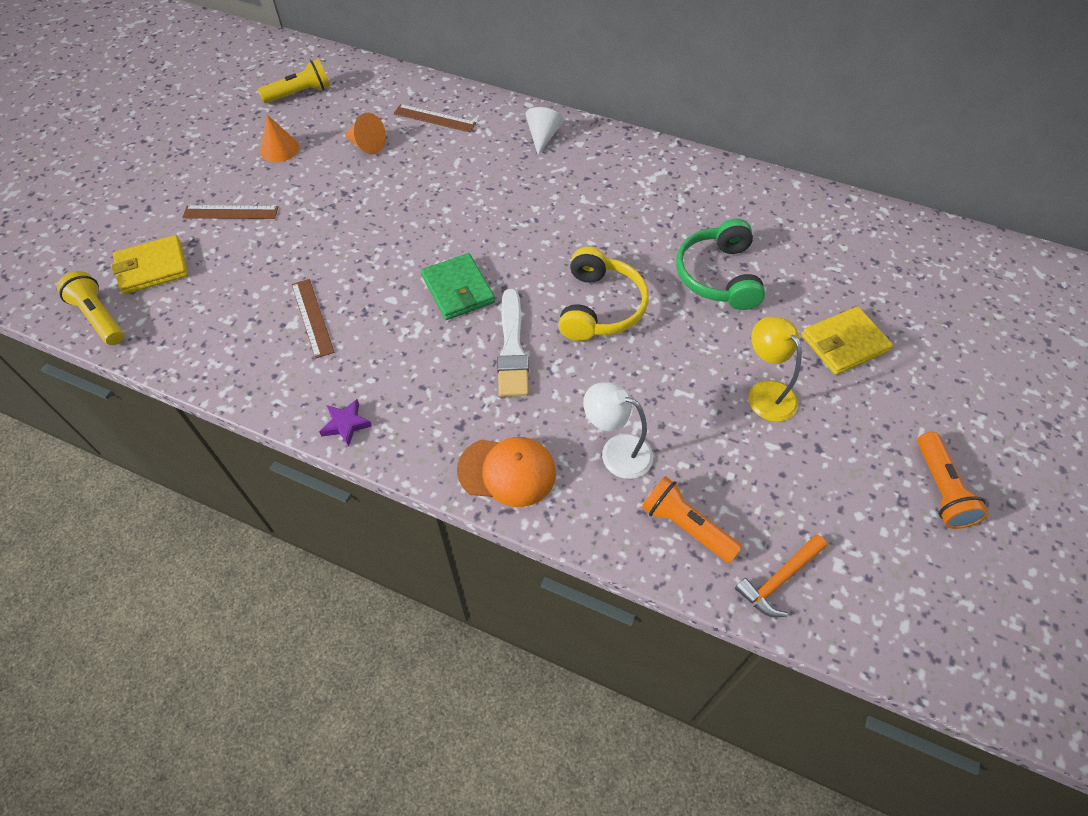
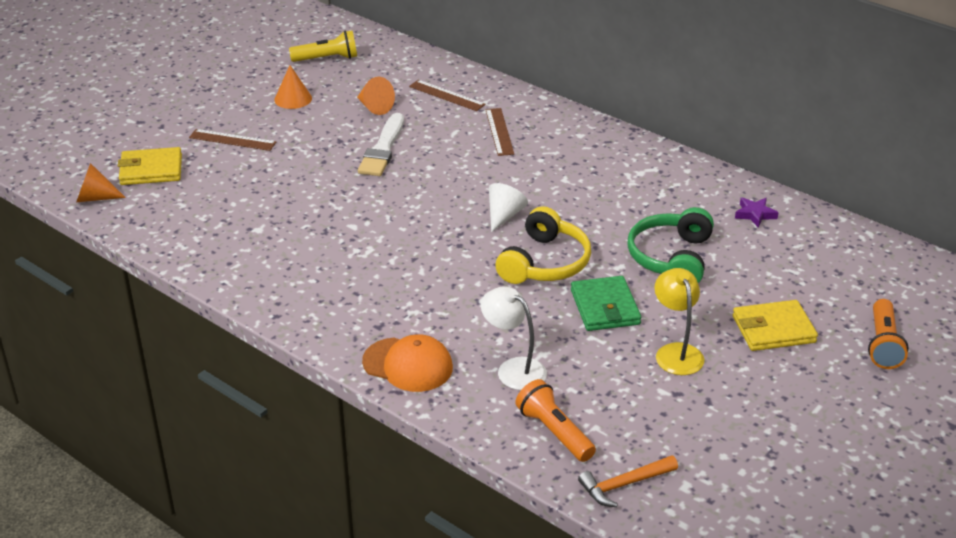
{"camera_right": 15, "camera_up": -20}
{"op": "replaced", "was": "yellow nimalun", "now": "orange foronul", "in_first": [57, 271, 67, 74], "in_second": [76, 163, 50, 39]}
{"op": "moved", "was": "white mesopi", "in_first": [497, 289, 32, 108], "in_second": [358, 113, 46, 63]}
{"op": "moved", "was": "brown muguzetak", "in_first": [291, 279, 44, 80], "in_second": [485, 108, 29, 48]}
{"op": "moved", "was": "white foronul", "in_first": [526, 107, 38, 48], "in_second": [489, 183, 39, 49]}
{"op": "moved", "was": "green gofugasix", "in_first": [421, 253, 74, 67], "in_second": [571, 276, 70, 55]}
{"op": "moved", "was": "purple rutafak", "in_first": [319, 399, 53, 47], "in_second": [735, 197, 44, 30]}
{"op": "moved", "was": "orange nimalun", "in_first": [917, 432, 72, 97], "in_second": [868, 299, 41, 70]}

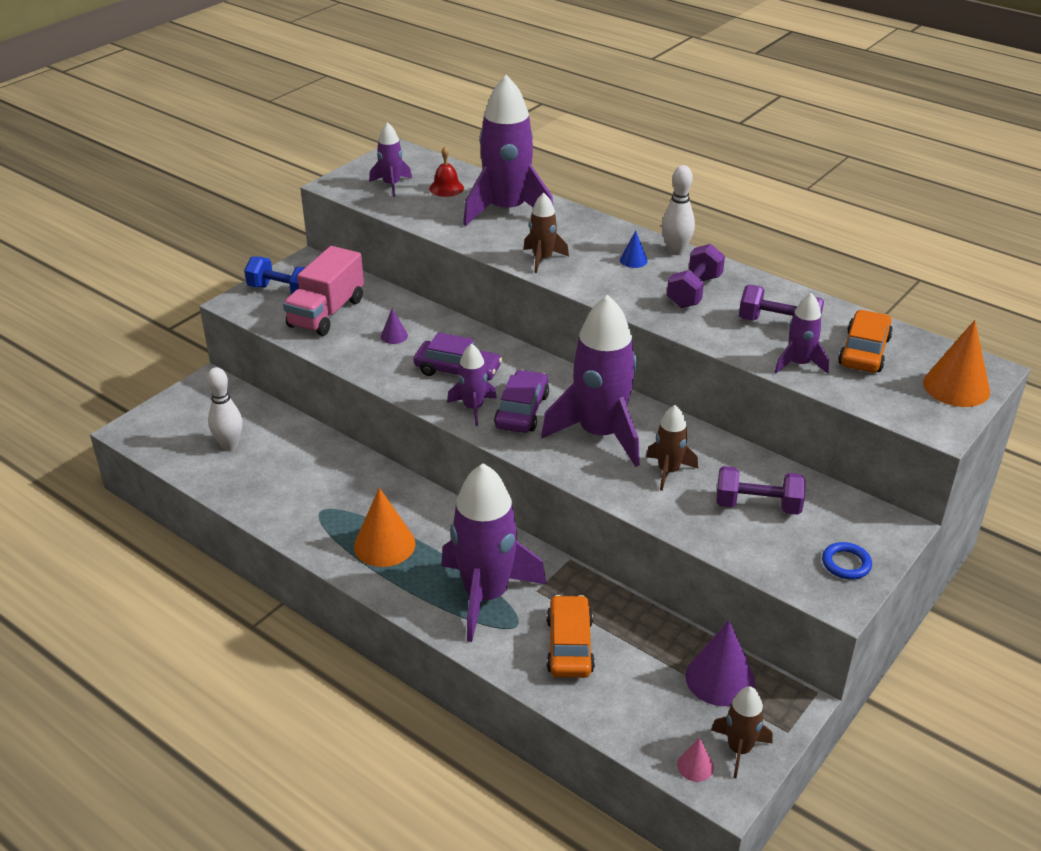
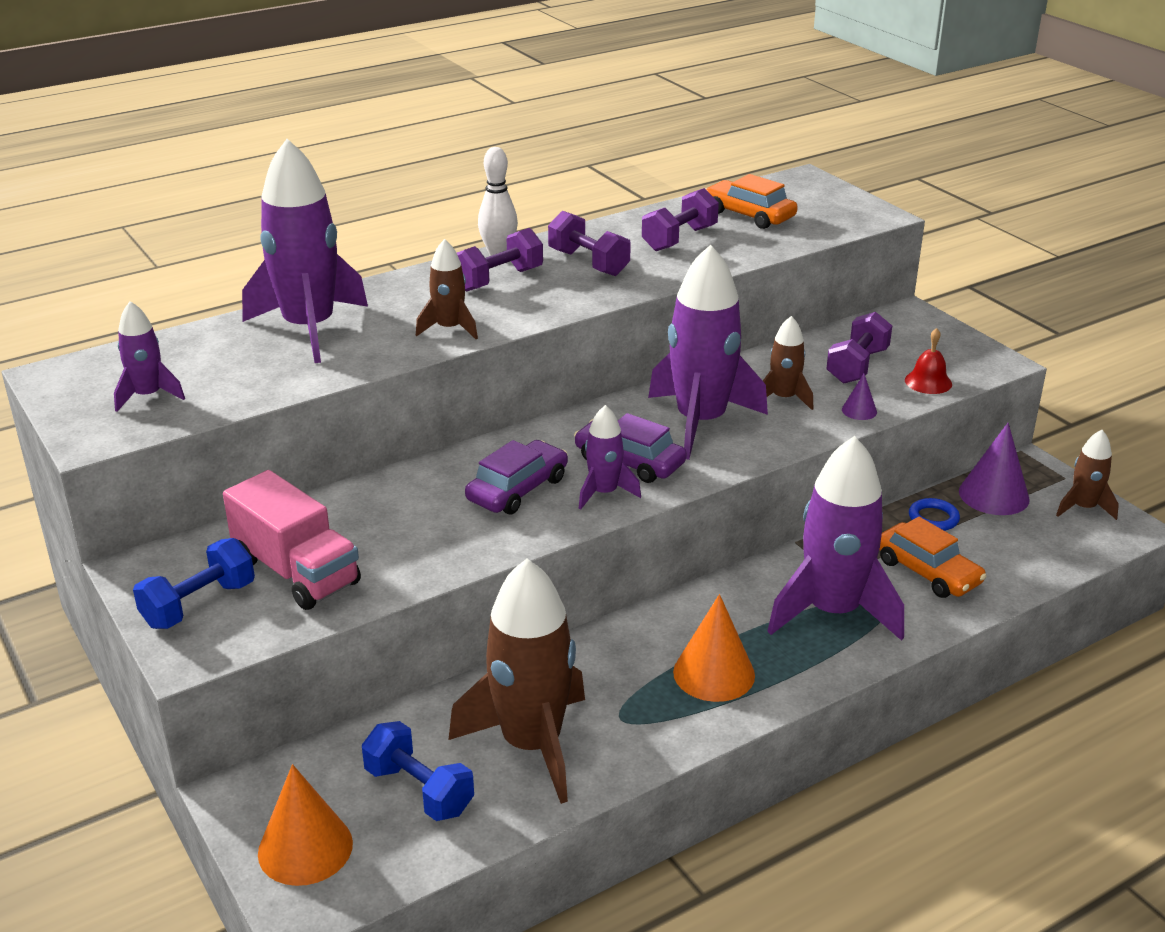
{"camera_right": -70, "camera_up": -5}
{"op": "moved", "was": "orange foronul", "in_first": [923, 320, 67, 87], "in_second": [258, 764, 95, 122]}
{"op": "replaced", "was": "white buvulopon", "now": "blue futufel", "in_first": [207, 367, 35, 83], "in_second": [362, 721, 112, 100]}
{"op": "added", "now": "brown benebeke", "in_second": [448, 559, 137, 245]}
{"op": "replaced", "was": "blue foronul", "now": "purple futufel", "in_first": [620, 230, 28, 38], "in_second": [457, 228, 86, 64]}
{"op": "moved", "was": "purple foronul", "in_first": [381, 308, 27, 36], "in_second": [842, 374, 35, 46]}
{"op": "turned", "was": "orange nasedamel", "in_first": [547, 595, 48, 83], "in_second": [879, 517, 108, 81], "clockwise": -150}
{"op": "moved", "was": "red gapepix", "in_first": [429, 147, 35, 50], "in_second": [905, 328, 47, 66]}
{"op": "moved", "was": "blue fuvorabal", "in_first": [822, 542, 50, 37], "in_second": [909, 498, 51, 33]}
{"op": "removed", "was": "pink foronul", "in_first": [677, 738, 37, 44]}
{"op": "removed", "was": "purple benebeke", "in_first": [774, 293, 55, 81]}

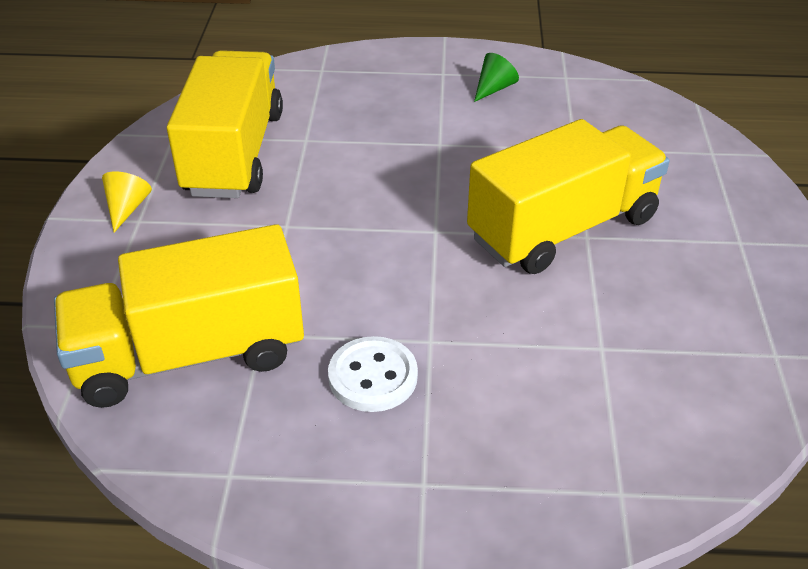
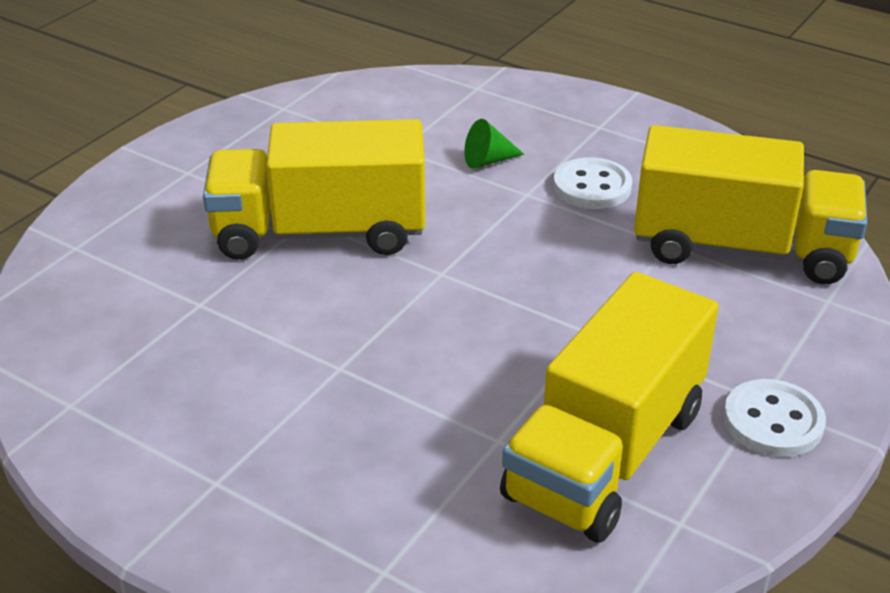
{"camera_right": -150, "camera_up": -5}
{"op": "moved", "was": "green foronul", "in_first": [474, 53, 45, 49], "in_second": [464, 119, 60, 50]}
{"op": "replaced", "was": "yellow foronul", "now": "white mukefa", "in_first": [102, 171, 50, 61], "in_second": [723, 379, 103, 78]}

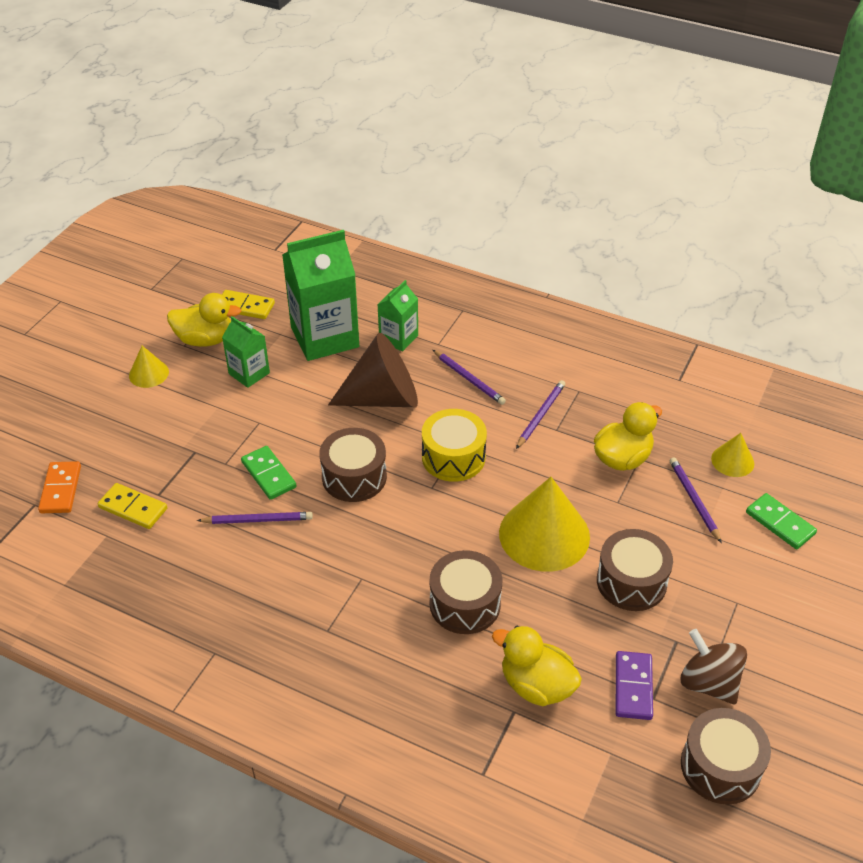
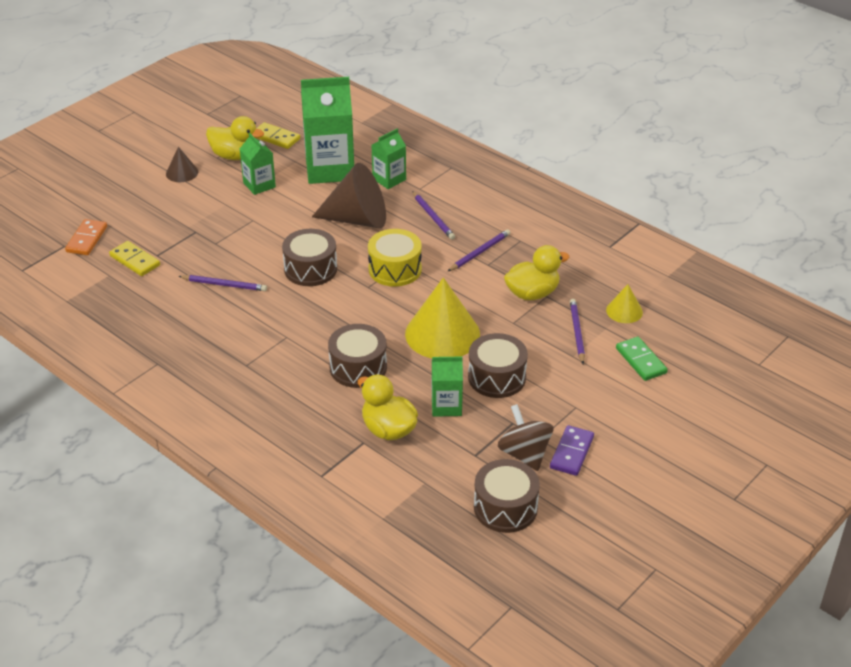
{"camera_right": 15, "camera_up": -5}
{"op": "recoloured", "was": "yellow foronul", "now": "brown foronul", "in_first": [129, 346, 40, 42], "in_second": [166, 147, 32, 35]}
{"op": "added", "now": "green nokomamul", "in_second": [432, 356, 31, 61]}
{"op": "moved", "was": "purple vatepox", "in_first": [616, 651, 37, 69], "in_second": [550, 425, 44, 51]}
{"op": "removed", "was": "green vatepox", "in_first": [241, 446, 56, 54]}

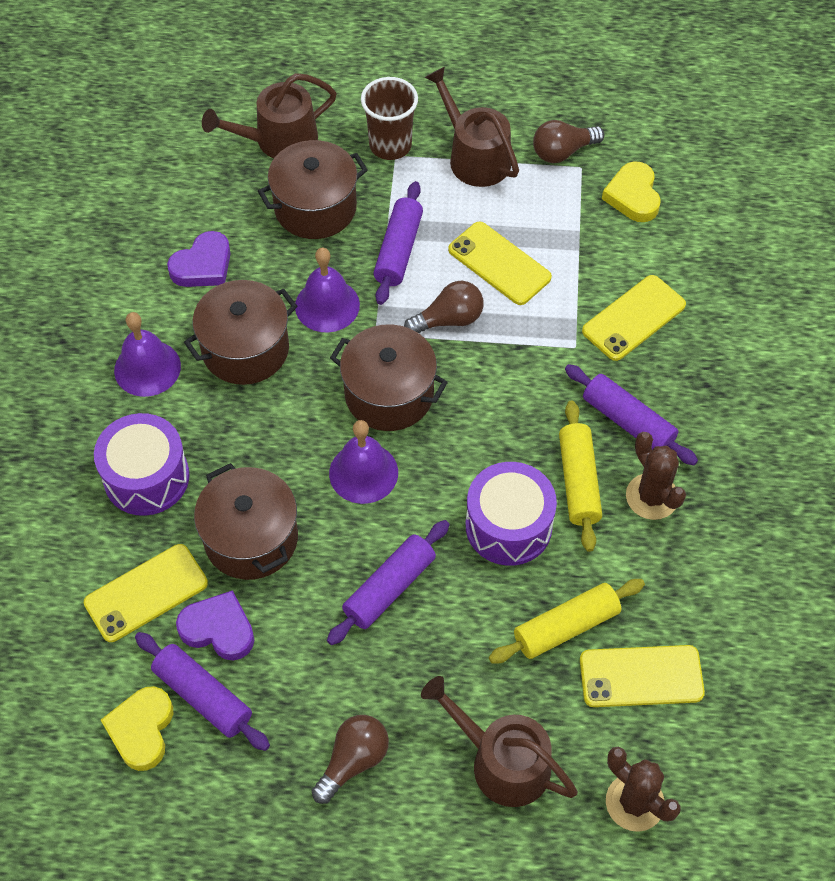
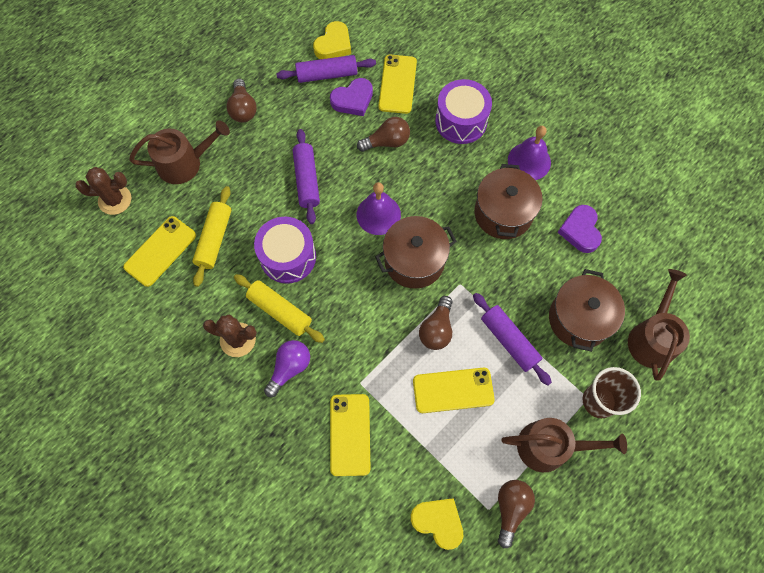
{"camera_right": 130, "camera_up": 10}
{"op": "replaced", "was": "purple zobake", "now": "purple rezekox", "in_first": [565, 364, 133, 101], "in_second": [264, 340, 46, 57]}
{"op": "turned", "was": "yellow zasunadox", "in_first": [101, 686, 72, 85], "in_second": [313, 21, 38, 38], "clockwise": 75}
{"op": "replaced", "was": "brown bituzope", "now": "brown rezekox", "in_first": [194, 463, 104, 117], "in_second": [357, 117, 53, 35]}
{"op": "removed", "was": "purple gapepix", "in_first": [295, 248, 65, 84]}

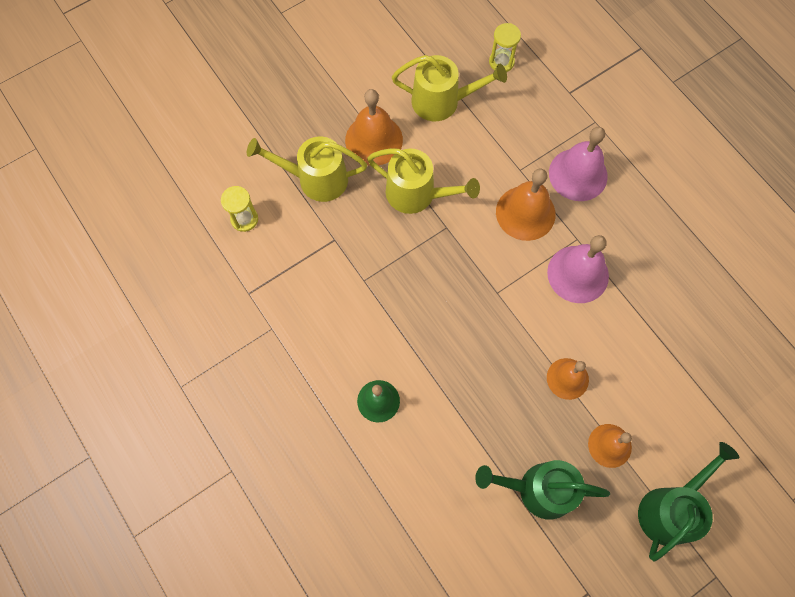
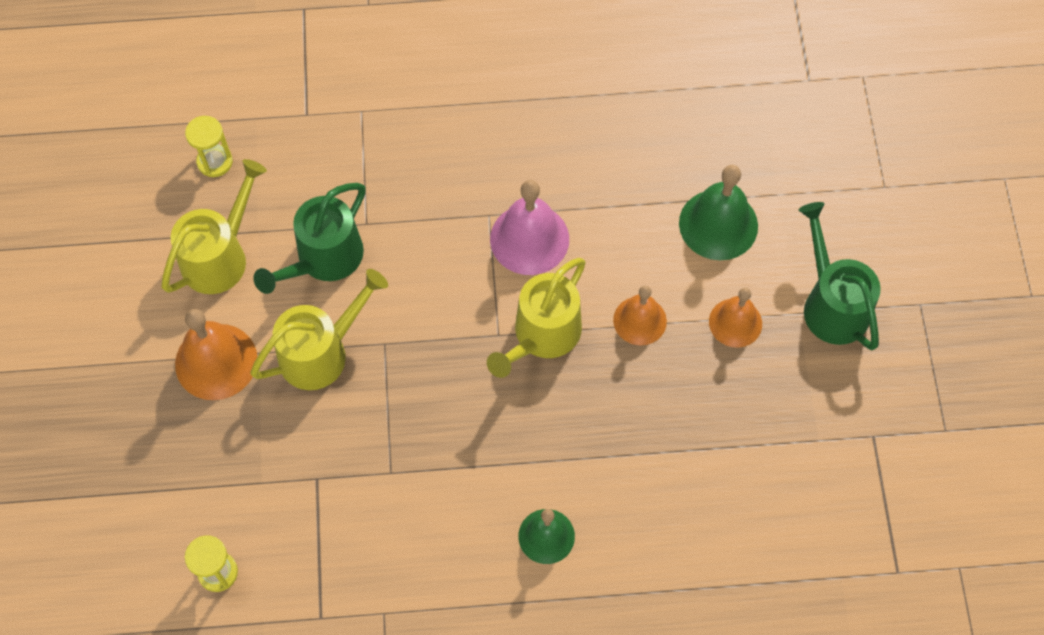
{"camera_right": -60, "camera_up": -5}
{"op": "moved", "was": "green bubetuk", "in_first": [475, 460, 135, 60], "in_second": [253, 183, 113, 111]}
{"op": "moved", "was": "yellow bubetuk", "in_first": [247, 136, 120, 66], "in_second": [487, 258, 99, 120]}
{"op": "added", "now": "green gapepix", "in_second": [679, 165, 79, 95]}
{"op": "removed", "was": "orange gapepix", "in_first": [496, 169, 60, 72]}
{"op": "removed", "was": "pink gapepix", "in_first": [549, 127, 59, 74]}

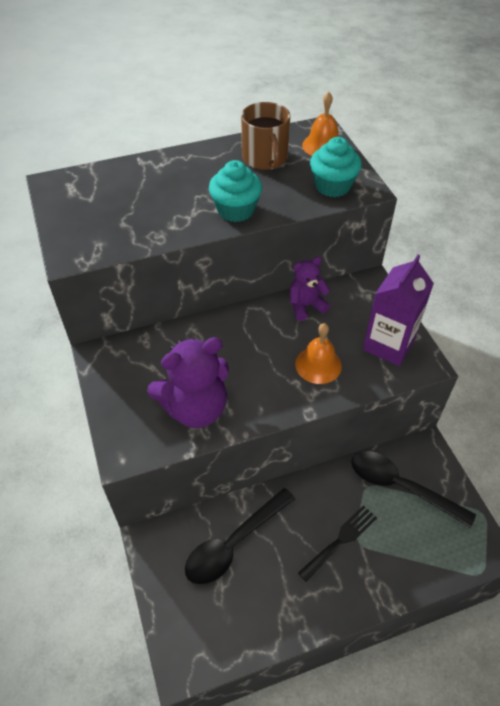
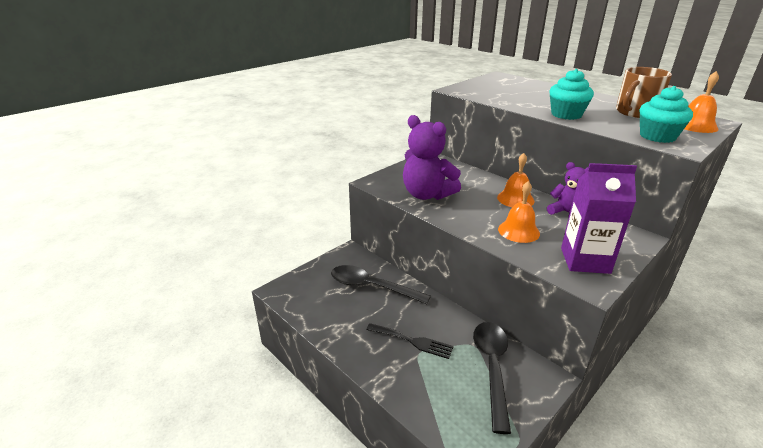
{"camera_right": 65, "camera_up": -20}
{"op": "added", "now": "orange gapepix", "in_second": [497, 153, 38, 54]}

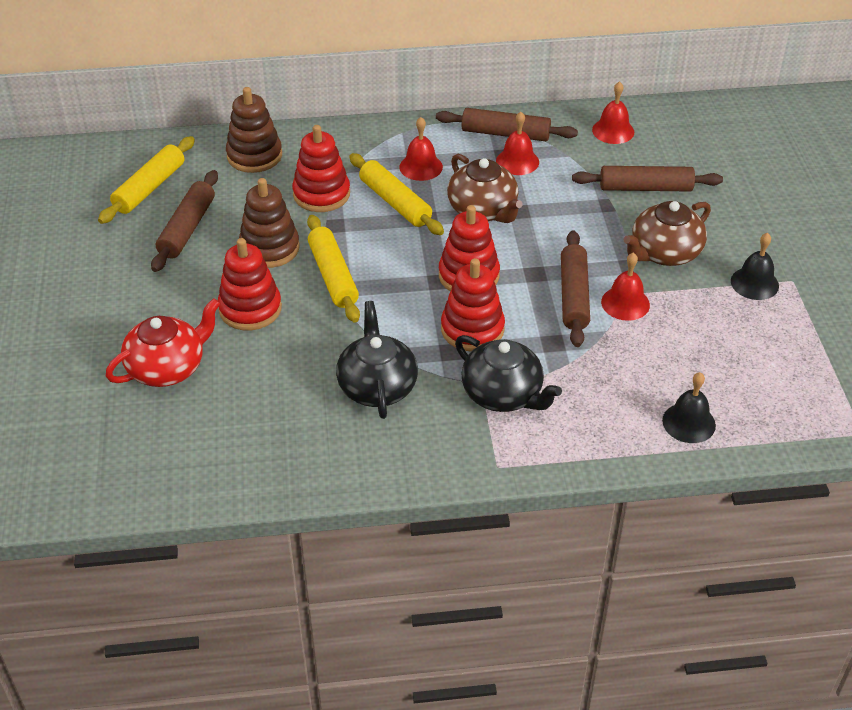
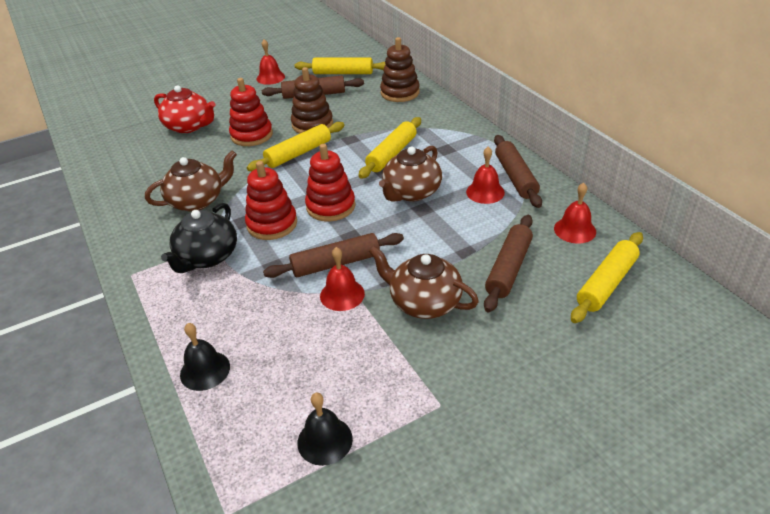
{"camera_right": 70, "camera_up": -5}
{"op": "recoloured", "was": "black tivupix", "now": "brown tivupix", "in_first": [336, 301, 82, 118], "in_second": [145, 150, 92, 62]}
{"op": "moved", "was": "red gapepix", "in_first": [399, 117, 44, 64], "in_second": [257, 39, 28, 46]}
{"op": "moved", "was": "black gapepix", "in_first": [731, 233, 48, 67], "in_second": [297, 393, 56, 73]}
{"op": "turned", "was": "brown zobake", "in_first": [572, 166, 151, 26], "in_second": [484, 215, 49, 97], "clockwise": 45}
{"op": "added", "now": "yellow zobake", "in_second": [571, 232, 72, 91]}
{"op": "removed", "was": "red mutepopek", "in_first": [292, 125, 58, 87]}

